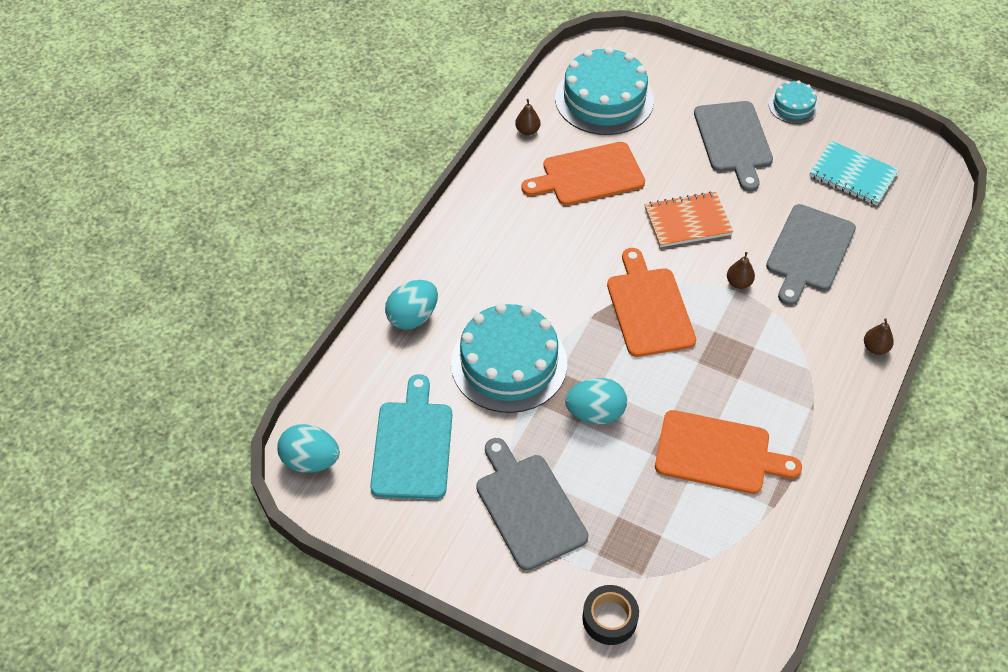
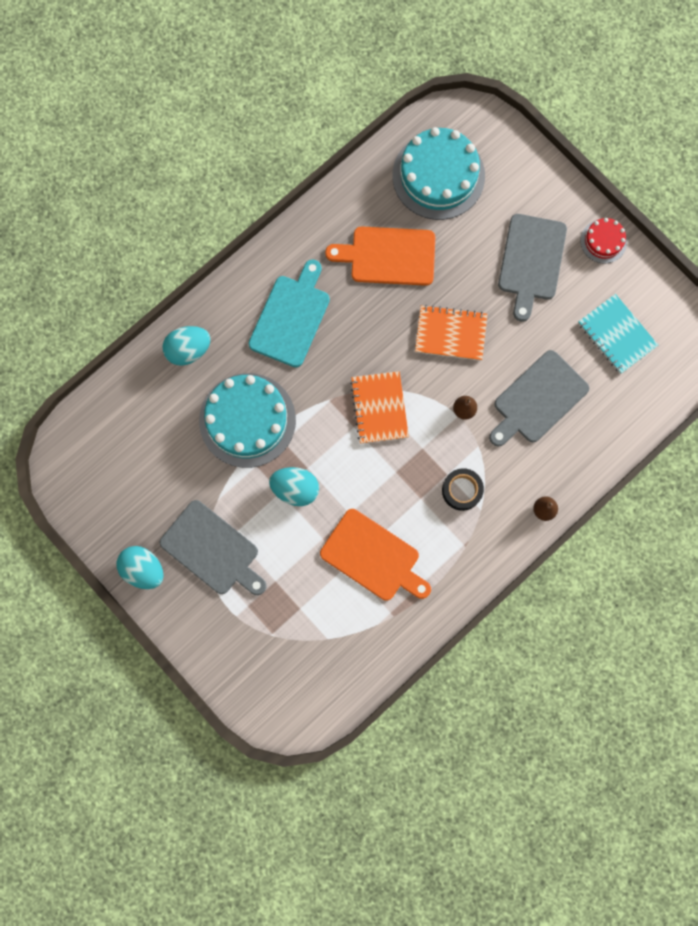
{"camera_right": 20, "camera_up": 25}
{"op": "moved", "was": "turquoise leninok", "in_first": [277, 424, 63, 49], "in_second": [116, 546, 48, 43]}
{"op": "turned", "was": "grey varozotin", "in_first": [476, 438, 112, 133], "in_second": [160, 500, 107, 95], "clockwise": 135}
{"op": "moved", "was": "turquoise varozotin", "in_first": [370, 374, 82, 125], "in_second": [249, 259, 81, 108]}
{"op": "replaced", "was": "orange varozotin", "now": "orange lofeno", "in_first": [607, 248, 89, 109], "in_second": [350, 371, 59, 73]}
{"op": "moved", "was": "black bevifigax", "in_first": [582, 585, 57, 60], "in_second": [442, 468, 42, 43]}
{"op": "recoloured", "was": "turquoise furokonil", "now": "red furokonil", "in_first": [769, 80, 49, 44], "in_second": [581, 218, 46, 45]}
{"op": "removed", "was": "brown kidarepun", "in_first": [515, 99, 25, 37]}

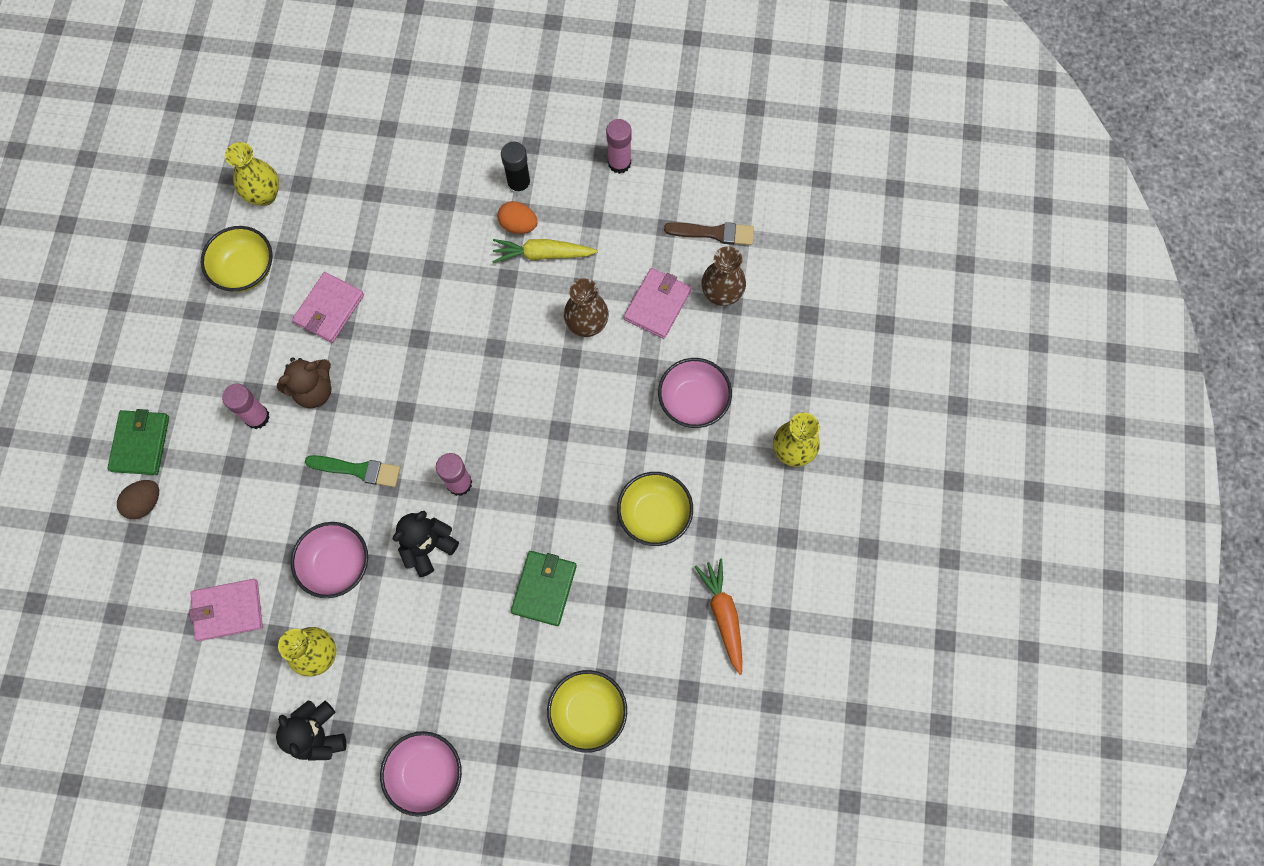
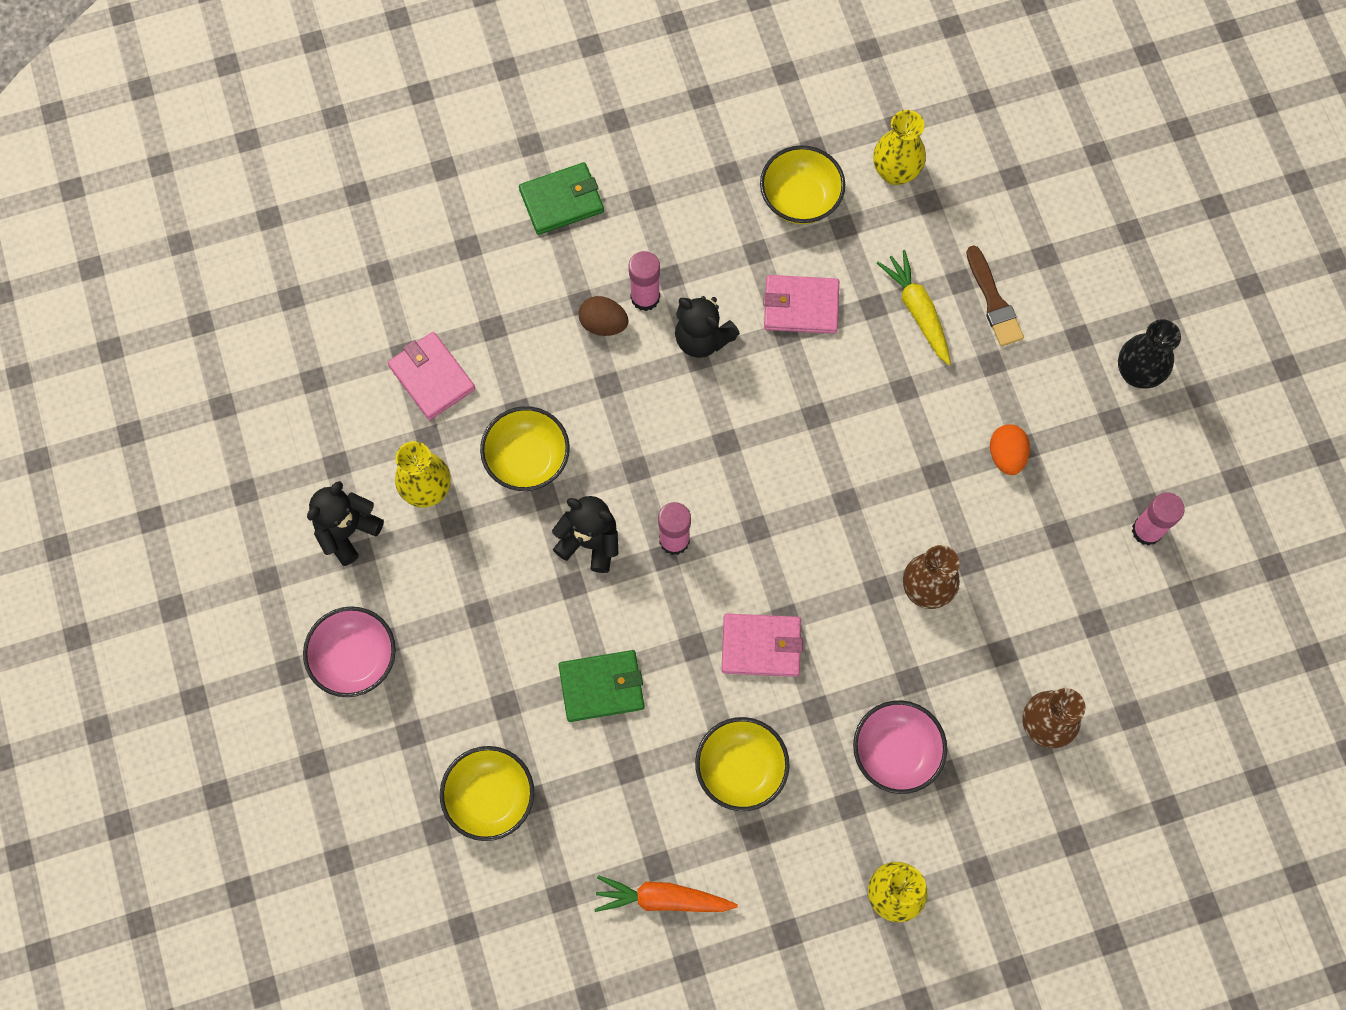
{"camera_right": 65, "camera_up": 0}
{"op": "recoloured", "was": "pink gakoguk", "now": "yellow gakoguk", "in_first": [291, 522, 77, 76], "in_second": [480, 406, 90, 85]}
{"op": "moved", "was": "brown leninok", "in_first": [117, 480, 42, 39], "in_second": [578, 296, 51, 40]}
{"op": "turned", "was": "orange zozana", "in_first": [695, 558, 47, 117], "in_second": [594, 875, 144, 37], "clockwise": -135}
{"op": "recoloured", "was": "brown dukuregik", "now": "black dukuregik", "in_first": [277, 357, 54, 51], "in_second": [675, 296, 65, 62]}
{"op": "moved", "was": "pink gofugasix", "in_first": [624, 268, 67, 71], "in_second": [722, 614, 81, 63]}
{"op": "moved", "was": "yellow zozana", "in_first": [492, 239, 106, 24], "in_second": [877, 250, 74, 115]}
{"op": "moved", "was": "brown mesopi", "in_first": [664, 222, 90, 23], "in_second": [966, 245, 58, 101]}
{"op": "added", "now": "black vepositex", "in_second": [1118, 319, 63, 69]}
{"op": "removed", "was": "green mesopi", "in_first": [305, 455, 95, 32]}
{"op": "removed", "was": "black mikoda", "in_first": [501, 142, 30, 54]}

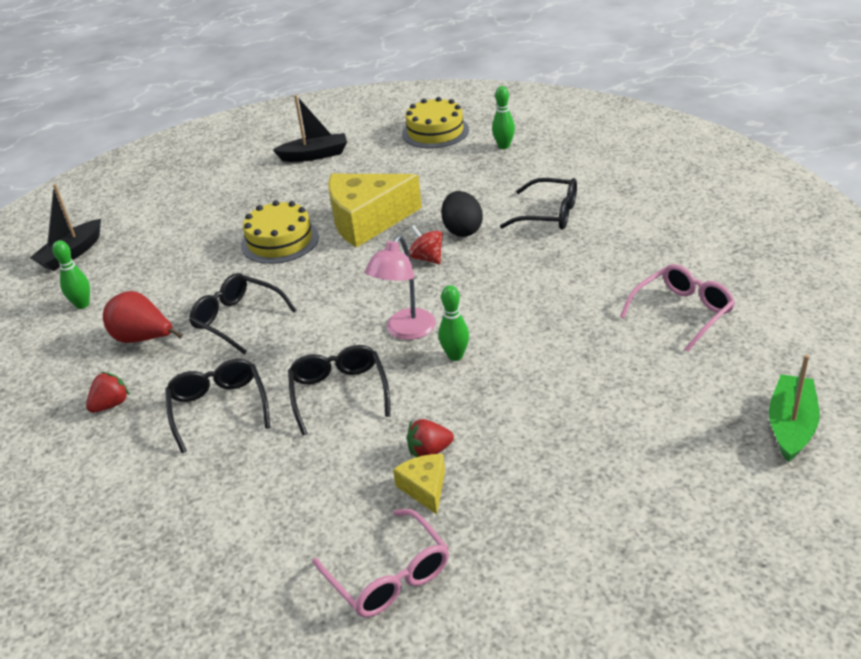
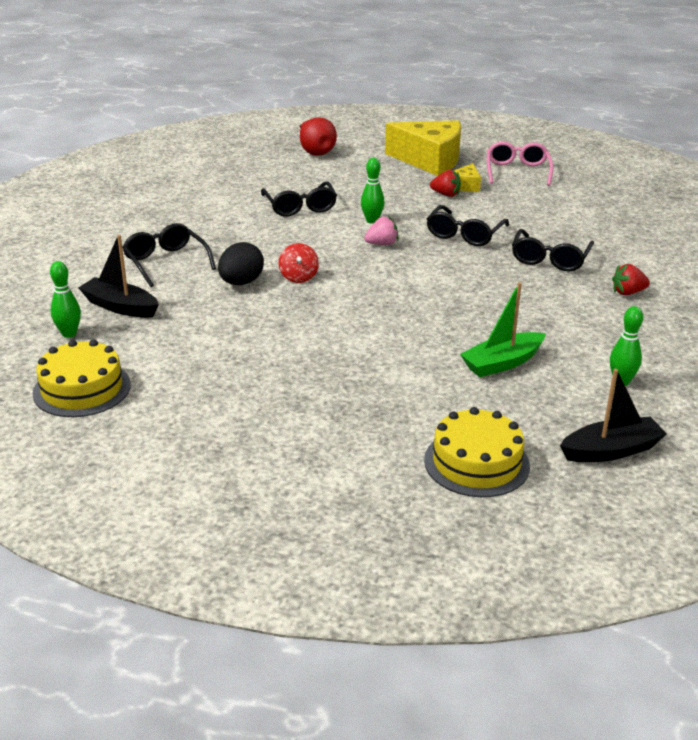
{"camera_right": -145, "camera_up": -5}
{"op": "moved", "was": "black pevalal", "in_first": [273, 95, 74, 67], "in_second": [78, 235, 81, 83]}
{"op": "moved", "was": "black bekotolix", "in_first": [189, 273, 108, 81], "in_second": [261, 181, 76, 35]}
{"op": "moved", "was": "red kidarepun", "in_first": [103, 291, 80, 52], "in_second": [300, 117, 37, 39]}
{"op": "replaced", "was": "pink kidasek", "now": "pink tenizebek", "in_first": [365, 235, 71, 105], "in_second": [364, 216, 34, 29]}
{"op": "moved", "was": "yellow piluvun", "in_first": [328, 174, 94, 74], "in_second": [385, 120, 76, 56]}
{"op": "moved", "was": "yellow furokonil", "in_first": [241, 200, 78, 64], "in_second": [424, 407, 106, 90]}
{"op": "moved", "was": "green pevalal", "in_first": [769, 355, 51, 107], "in_second": [460, 282, 86, 95]}
{"op": "removed", "was": "pink bekotolix", "in_first": [620, 264, 115, 88]}

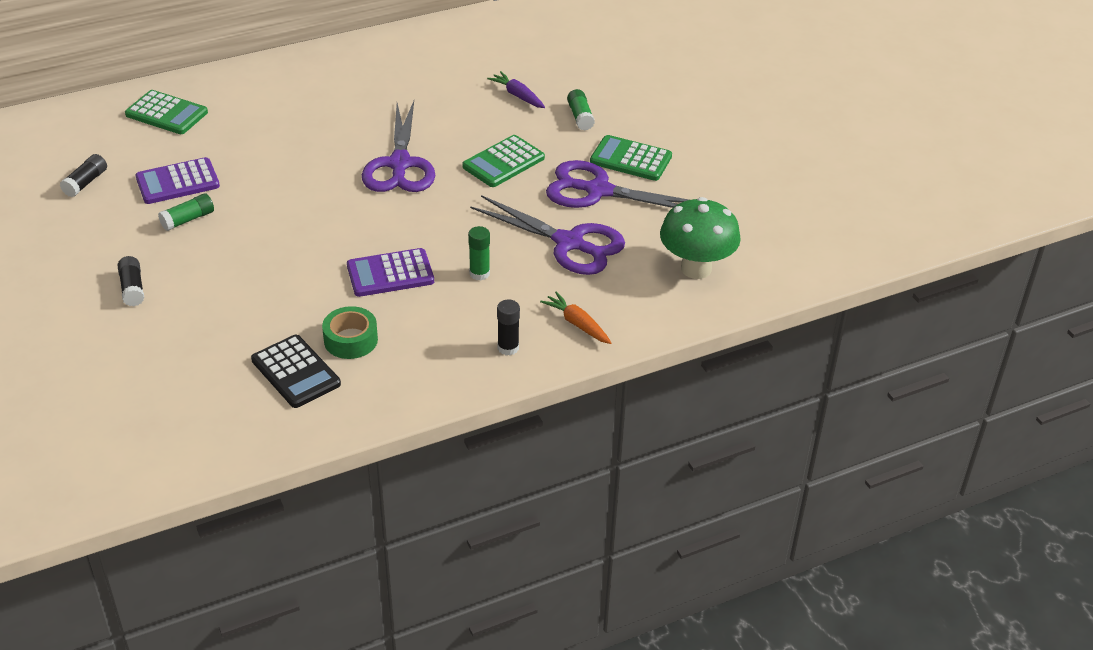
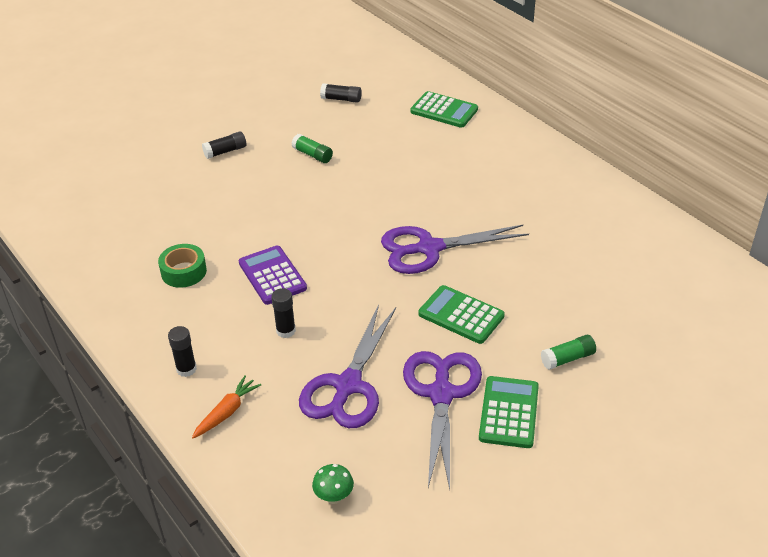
{"camera_right": 80, "camera_up": 0}
{"op": "recoloured", "was": "green mikoda", "now": "black mikoda", "in_first": [468, 226, 22, 55], "in_second": [271, 288, 25, 50]}
{"op": "resized", "was": "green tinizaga", "in_first": [660, 197, 81, 82], "in_second": [312, 464, 42, 40], "ratio": 0.46}
{"op": "turned", "was": "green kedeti", "in_first": [125, 90, 83, 44], "in_second": [410, 91, 68, 37], "clockwise": -75}
{"op": "removed", "was": "purple kedeti", "in_first": [136, 157, 84, 47]}
{"op": "removed", "was": "black kedeti", "in_first": [251, 335, 90, 73]}
{"op": "removed", "was": "purple zozana", "in_first": [487, 71, 58, 37]}

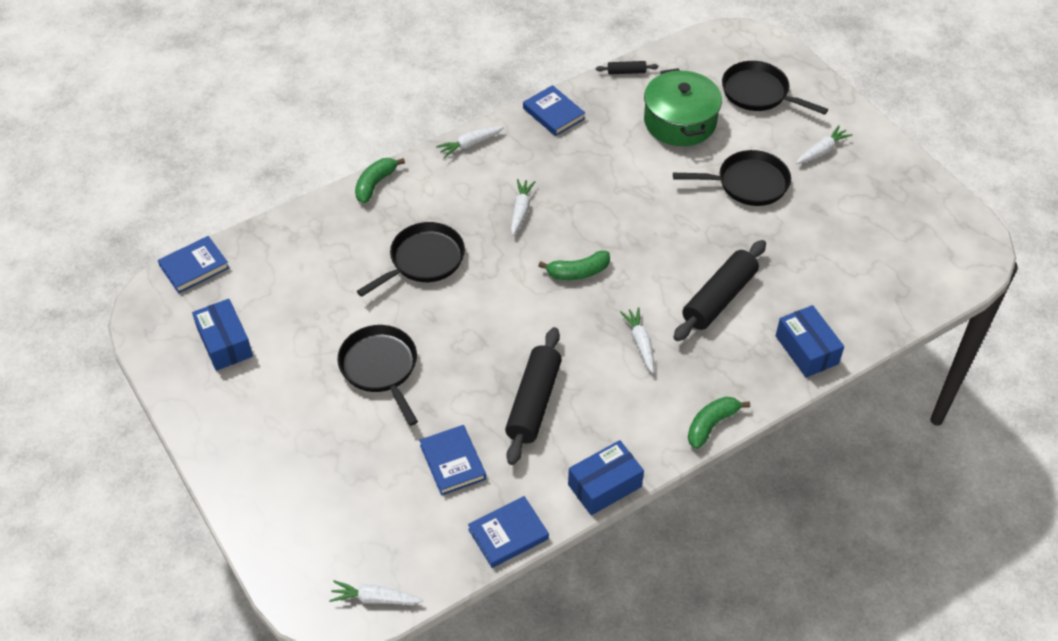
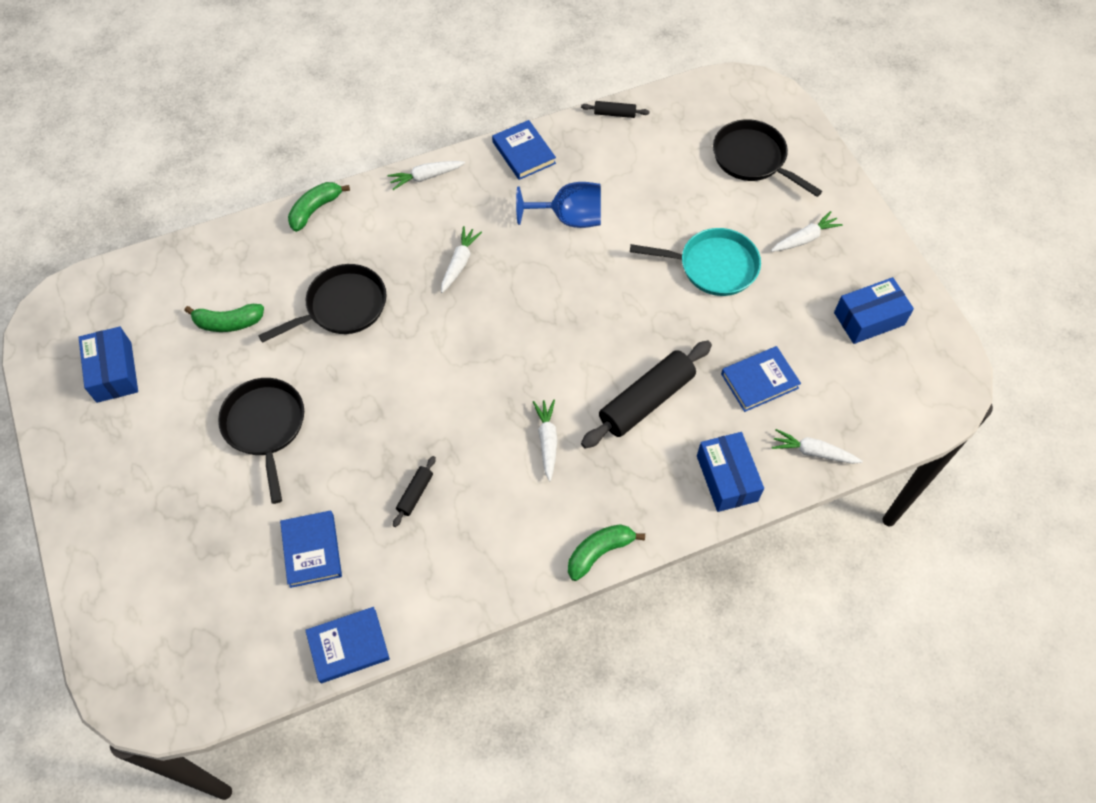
{"camera_right": 10, "camera_up": 10}
{"op": "moved", "was": "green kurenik", "in_first": [538, 251, 72, 29], "in_second": [184, 304, 80, 28]}
{"op": "resized", "was": "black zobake", "in_first": [505, 327, 57, 138], "in_second": [393, 456, 43, 71], "ratio": 0.46}
{"op": "added", "now": "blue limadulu", "in_second": [516, 182, 85, 46]}
{"op": "recoloured", "was": "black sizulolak", "now": "turquoise sizulolak", "in_first": [673, 150, 118, 56], "in_second": [630, 228, 131, 68]}
{"op": "moved", "was": "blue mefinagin", "in_first": [158, 236, 71, 57], "in_second": [721, 346, 80, 66]}
{"op": "moved", "was": "white zozana", "in_first": [329, 580, 94, 25], "in_second": [772, 429, 91, 35]}
{"op": "moved", "was": "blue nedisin", "in_first": [568, 440, 76, 75], "in_second": [834, 277, 80, 67]}
{"op": "removed", "was": "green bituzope", "in_first": [644, 68, 78, 78]}

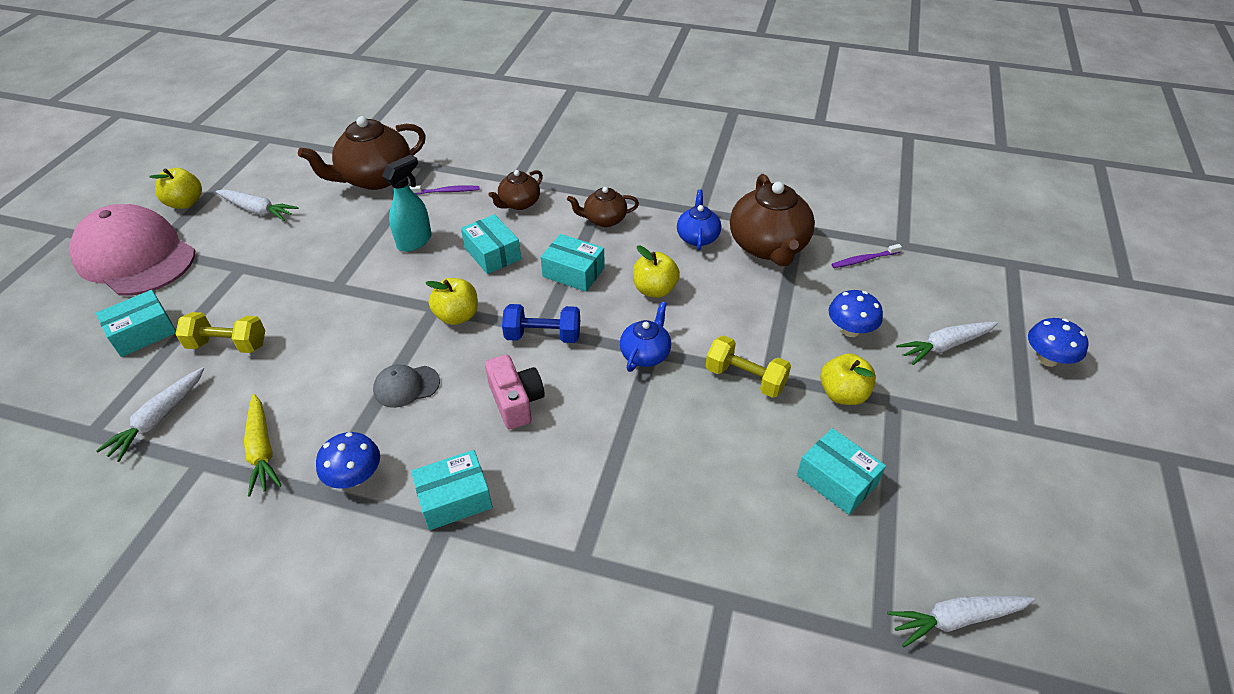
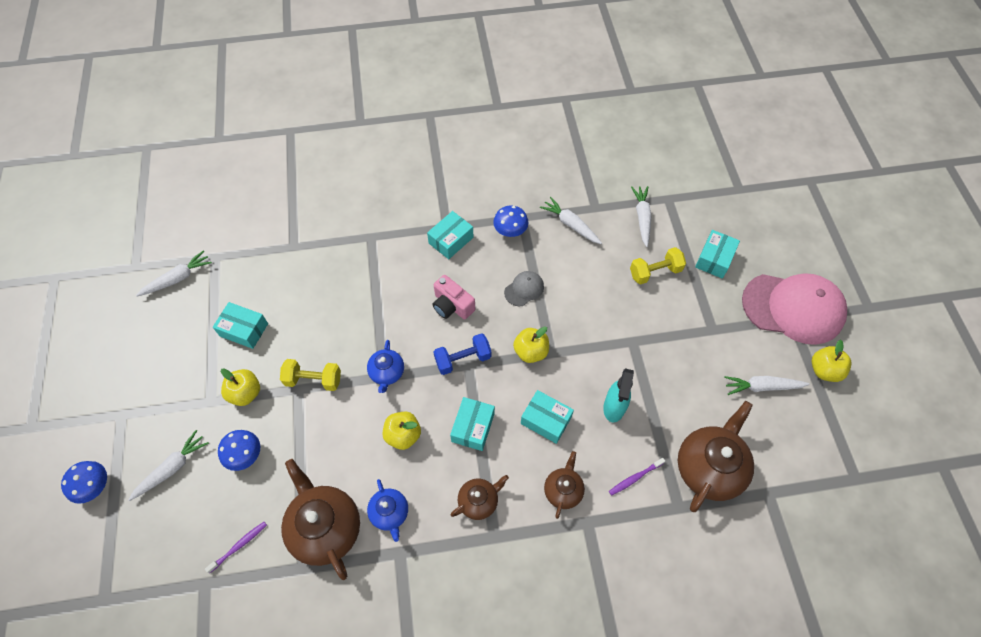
{"camera_right": 155, "camera_up": 15}
{"op": "turned", "was": "turquoise nedisin", "in_first": [541, 234, 64, 58], "in_second": [450, 397, 45, 54], "clockwise": -75}
{"op": "recoloured", "was": "yellow zozana", "now": "white zozana", "in_first": [244, 394, 38, 103], "in_second": [540, 197, 62, 47]}

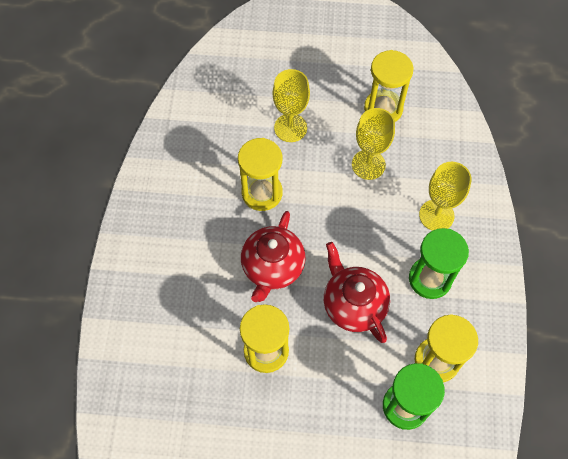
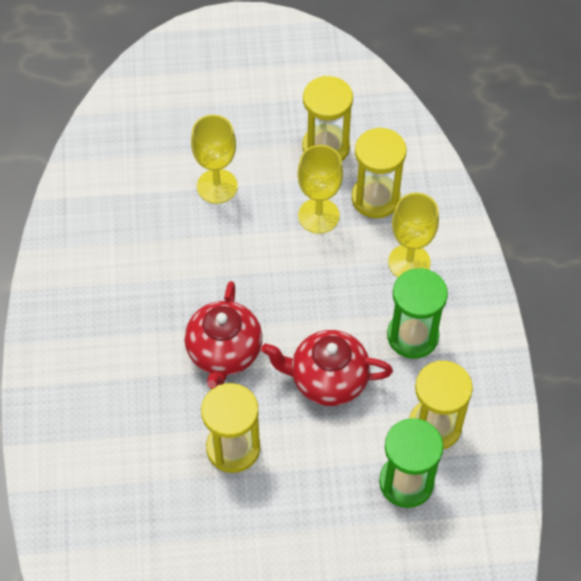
{"camera_right": -10, "camera_up": -5}
{"op": "turned", "was": "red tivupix", "in_first": [324, 242, 66, 101], "in_second": [261, 330, 132, 76], "clockwise": -45}
{"op": "moved", "was": "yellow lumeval", "in_first": [238, 138, 45, 73], "in_second": [352, 127, 55, 91]}

